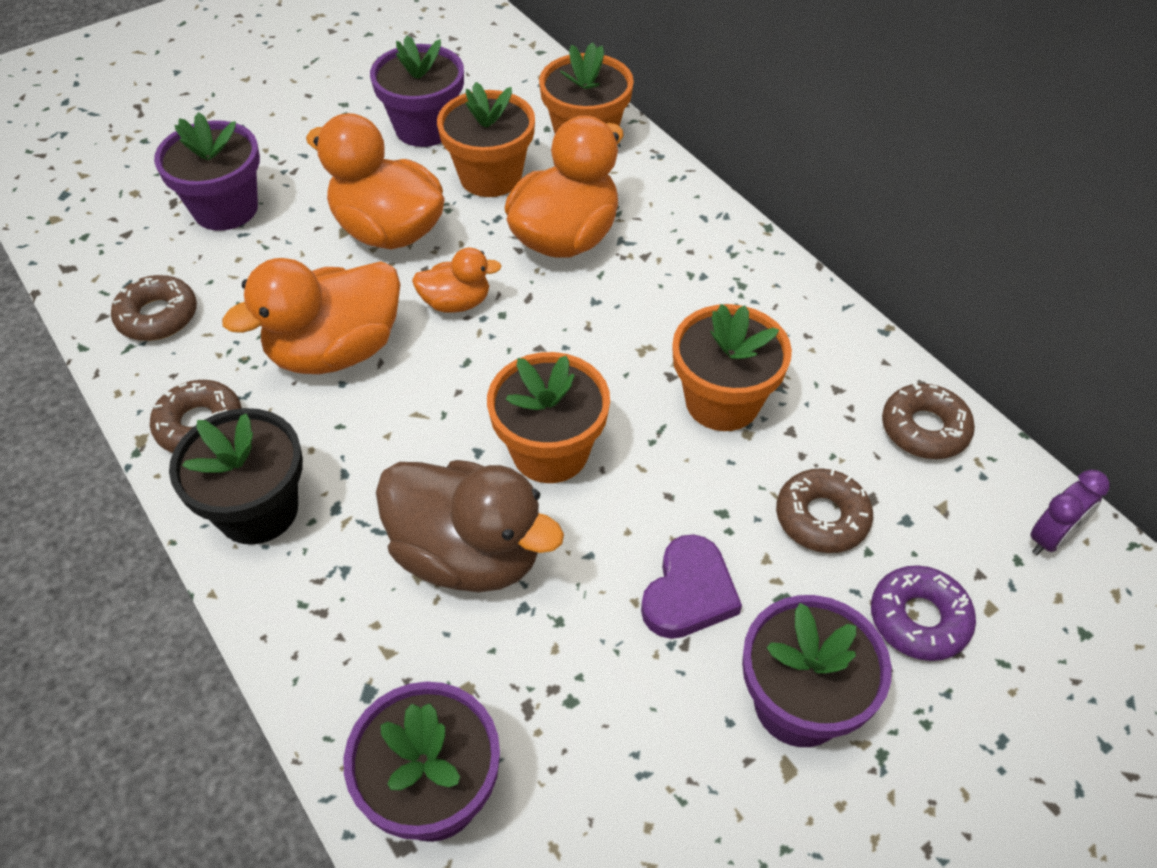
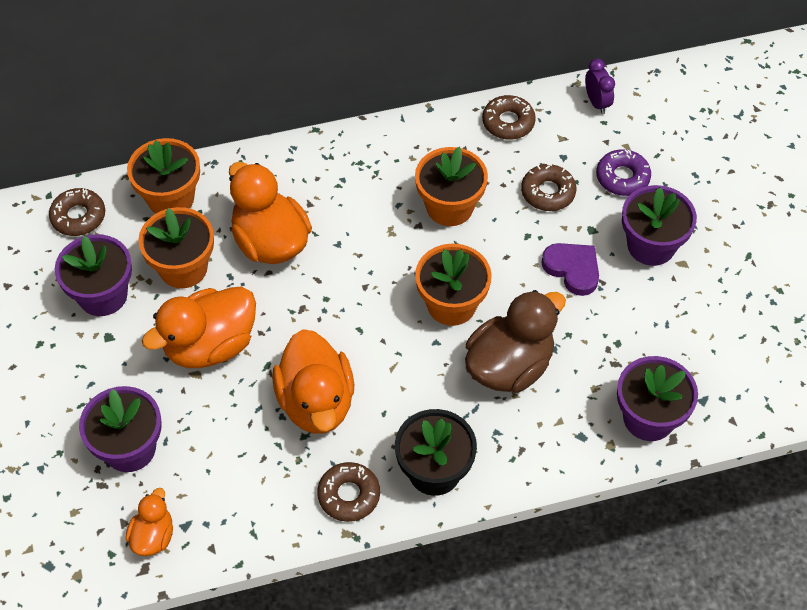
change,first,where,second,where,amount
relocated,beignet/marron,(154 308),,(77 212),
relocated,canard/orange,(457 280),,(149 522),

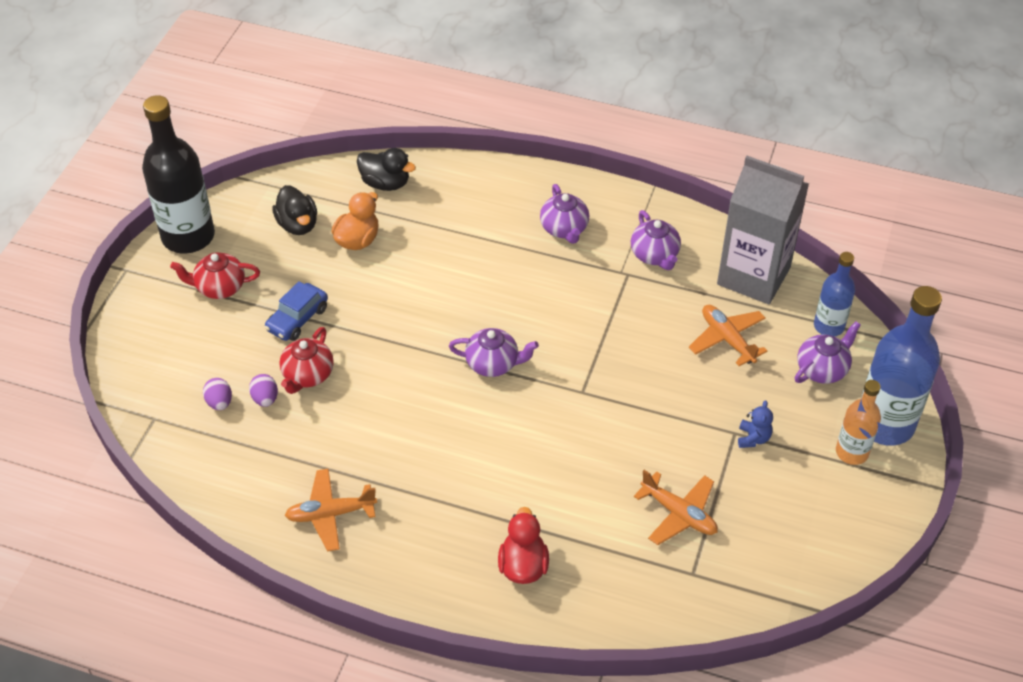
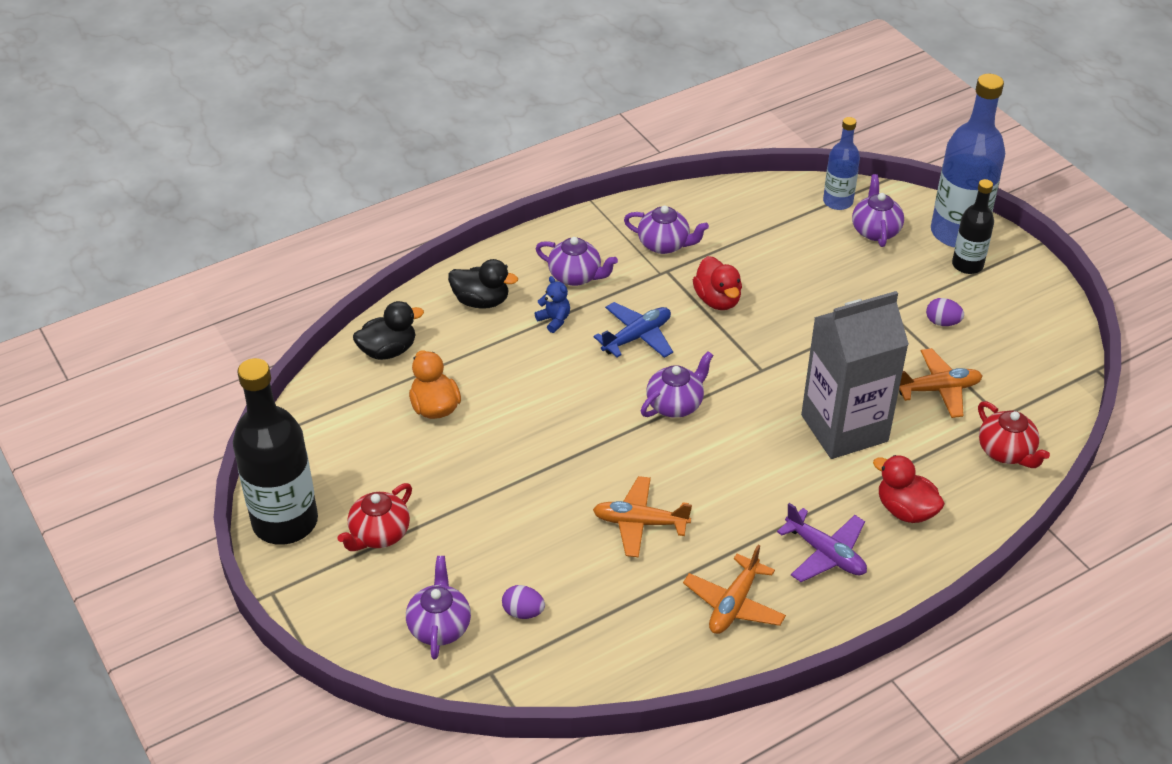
change,first,where,second,where,amount
missing,voiture/bleu,(296 311),,,
appeared,,,théière/violet,(438 607),
appeared,,,avion/bleu,(633 330),
appeared,,,canard/rouge,(717 283),
appeared,,,avion/violet,(822 542),
relocated,œuf/violet,(263 390),,(945 312),
relocated,canard/noir,(294 210),,(483 284),
relocated,théière/rouge,(306 360),,(1014 434),
relocated,avion/orange,(728 335),,(642 516),
relocated,brique de lait/gris,(763 230),,(855 375),
relocated,ours en peluche/bleu,(755 424),,(552 304),
colour,bouteille/orange,(858 422),bouteille/noir,(973 226),

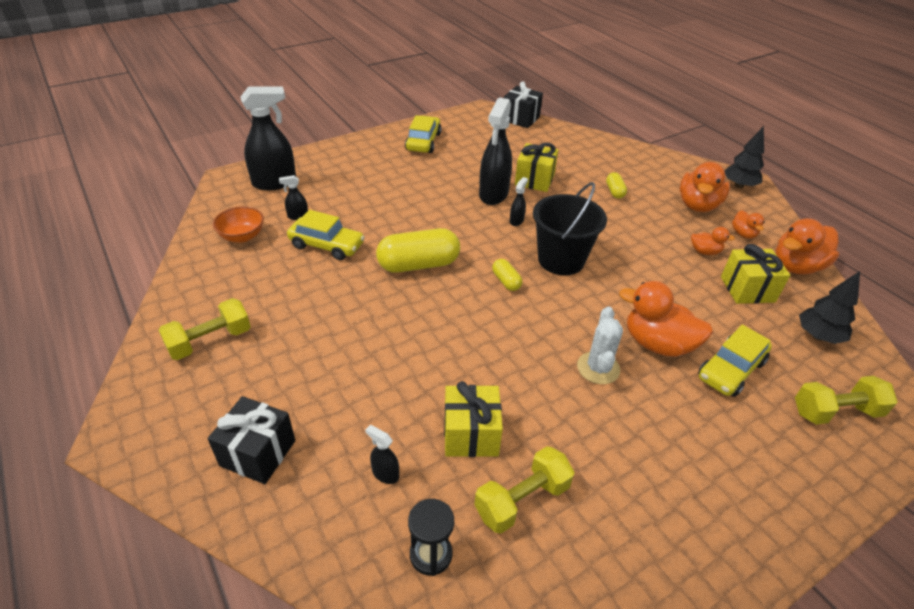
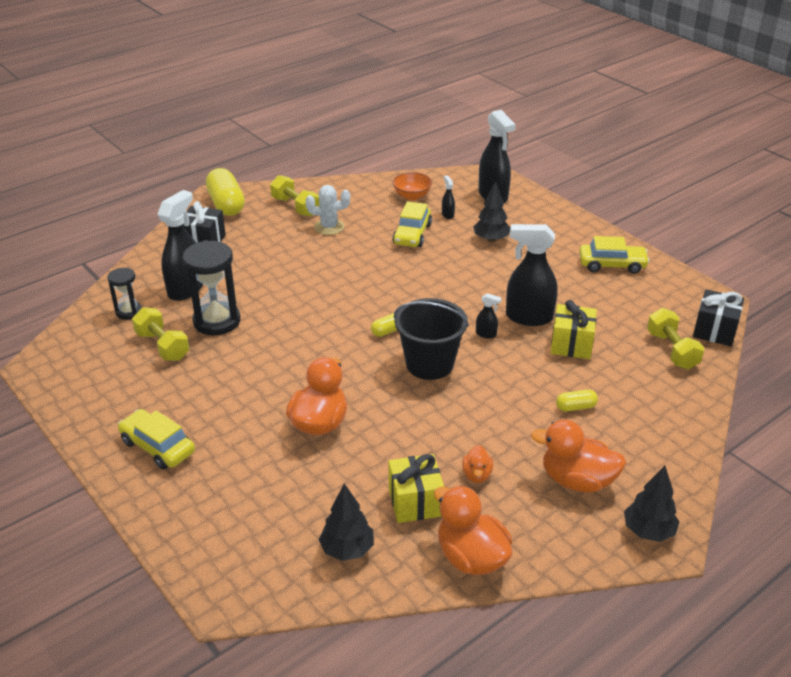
change,first,where,second,where,amount
missing,canard/orange,(748 224),,,
appeared,,,arbre/noir,(492 211),
relocated,gélule/jaune,(418 250),,(225 192),
relocated,cactus/blanc,(600 345),,(328 210),
relocated,voiture/jaune,(735 361),,(156 439),
relocated,haltère/jaune,(846 400),,(675 338),
exchanged,cadeau/jaune,(473 419),sablier/noir,(211 287),
size,vaporisateur/noir,(382 454),,(180 245),x2.27

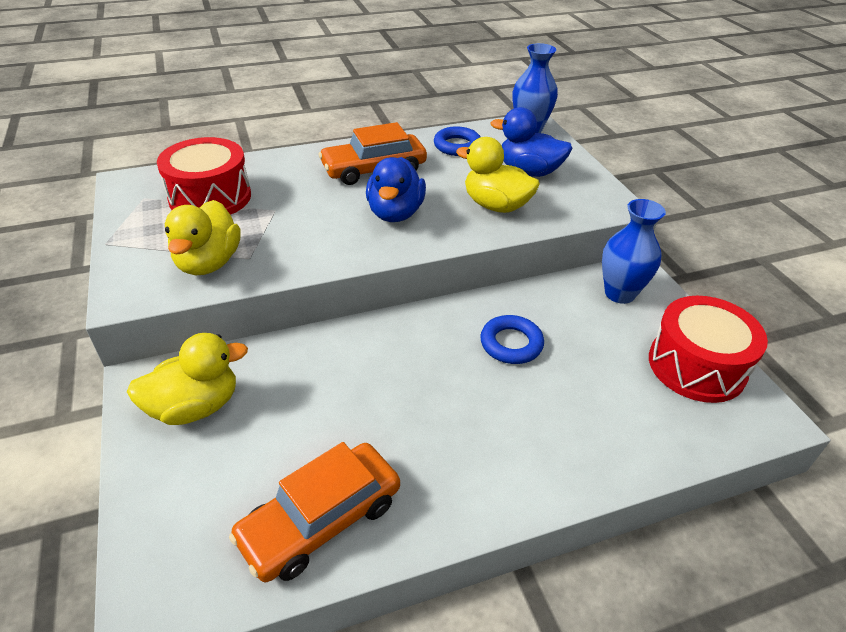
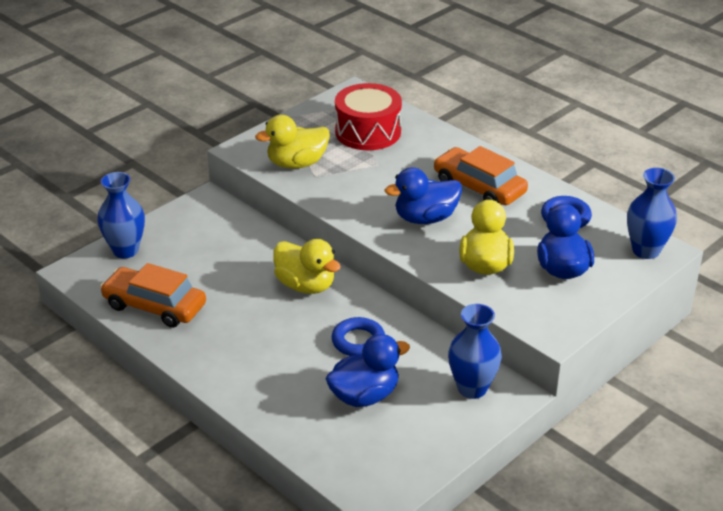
change,first,where,second,where,amount
missing,tambour/rouge,(708 349),,,
appeared,,,vase/bleu,(121 215),
appeared,,,canard/bleu,(367 370),
relocated,canard/jaune,(187 379),,(307 266),

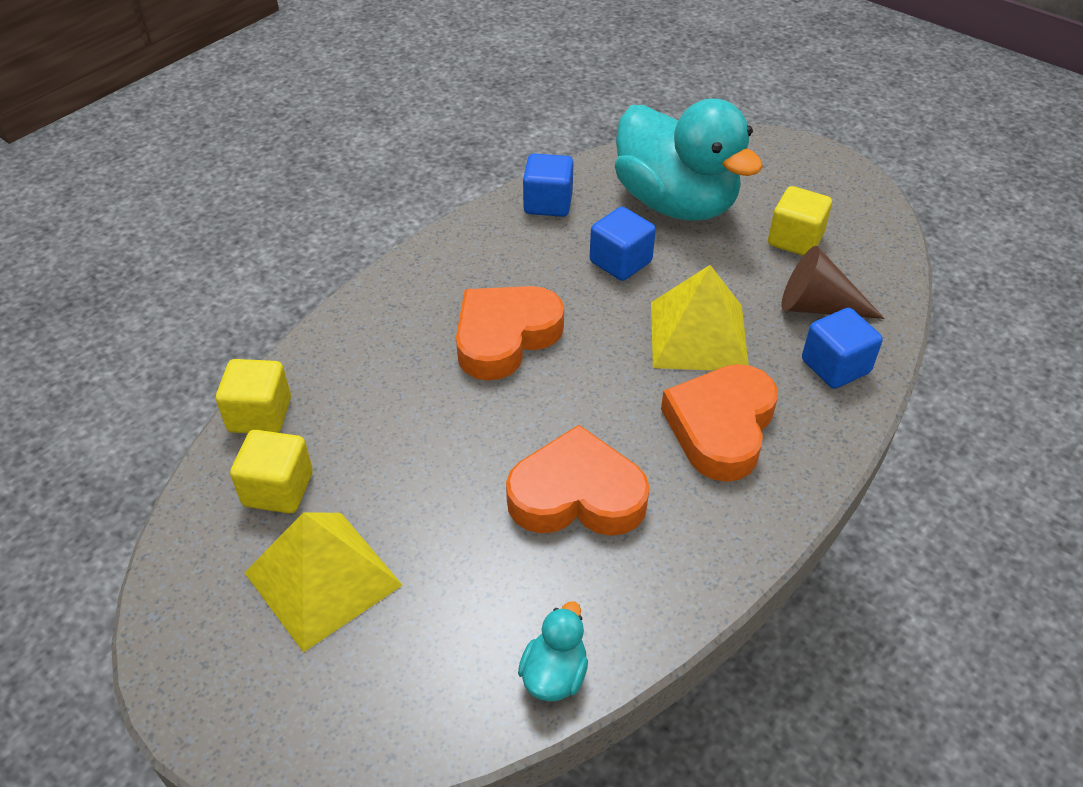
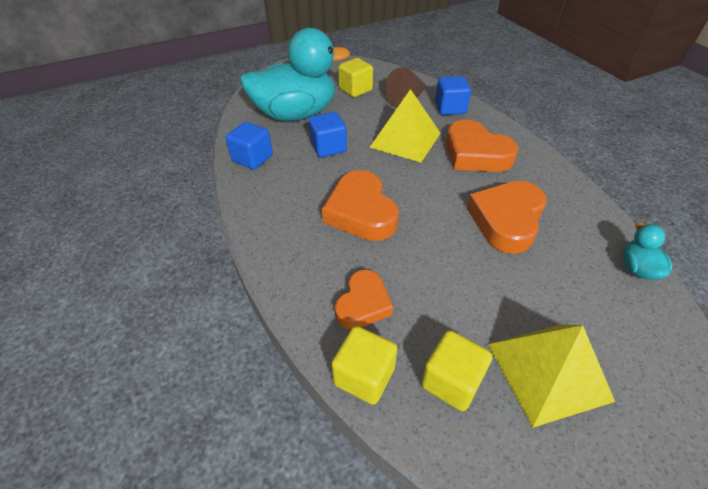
change,first,where,second,where,amount
appeared,,,cœur/orange,(364 299),
spun,canard/turquoise,(553 651),,(648 251),45 degrees clockwise

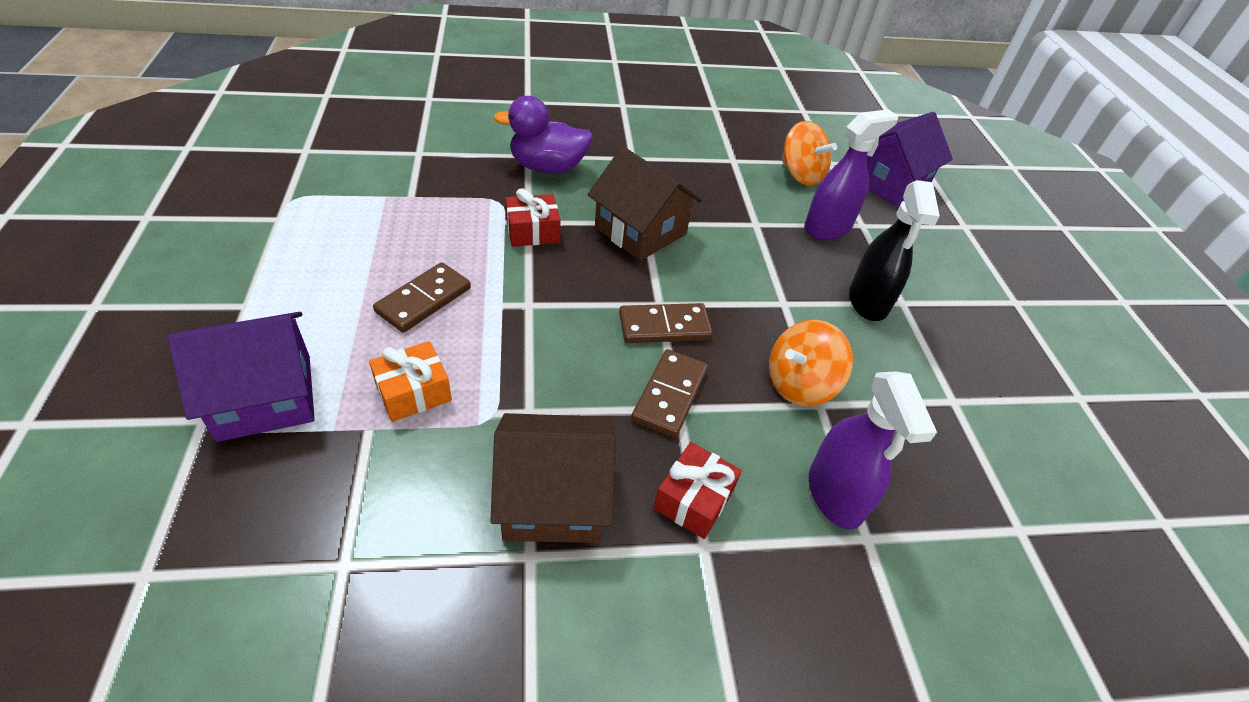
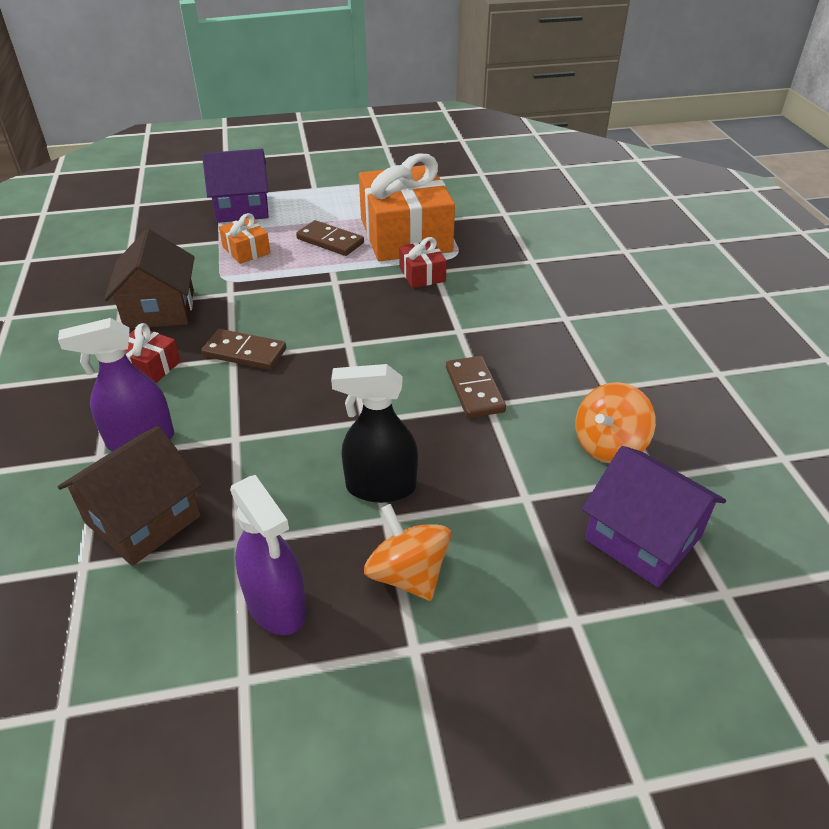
change,first,where,second,where,amount
missing,canard/violet,(543 135),,,
appeared,,,cadeau/orange,(407 207),
relocated,maison/marron,(645 203),,(130 496),
relocated,domino/marron,(666 323),,(476 387),
relocated,toupie/orange,(811 363),,(407 552),
relocated,vaporisateur/violet,(851 174),,(268 555),
spun,maison/violet,(241 377),,(235 186),75 degrees counterclockwise

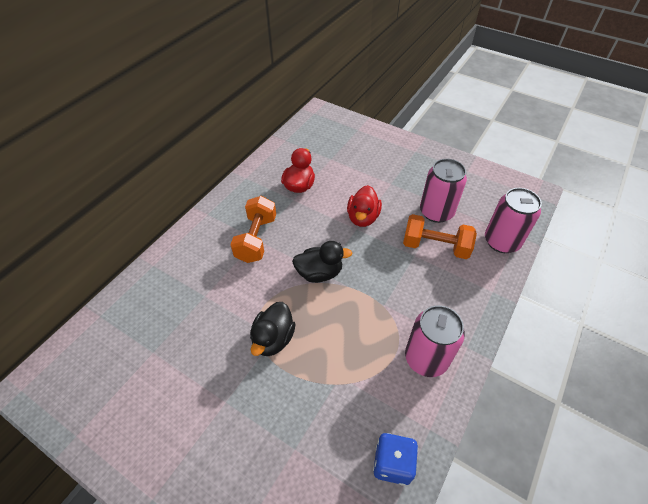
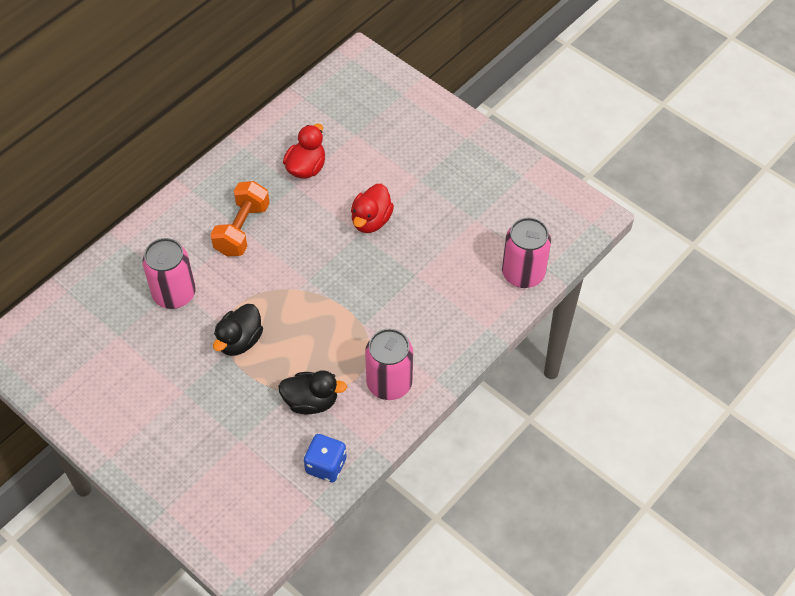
change,first,where,second,where,amount
missing,haltère/orange,(440 236),,,
relocated,canard/noir,(322 262),,(312 392),
relocated,canette/rose,(443 191),,(169 273),

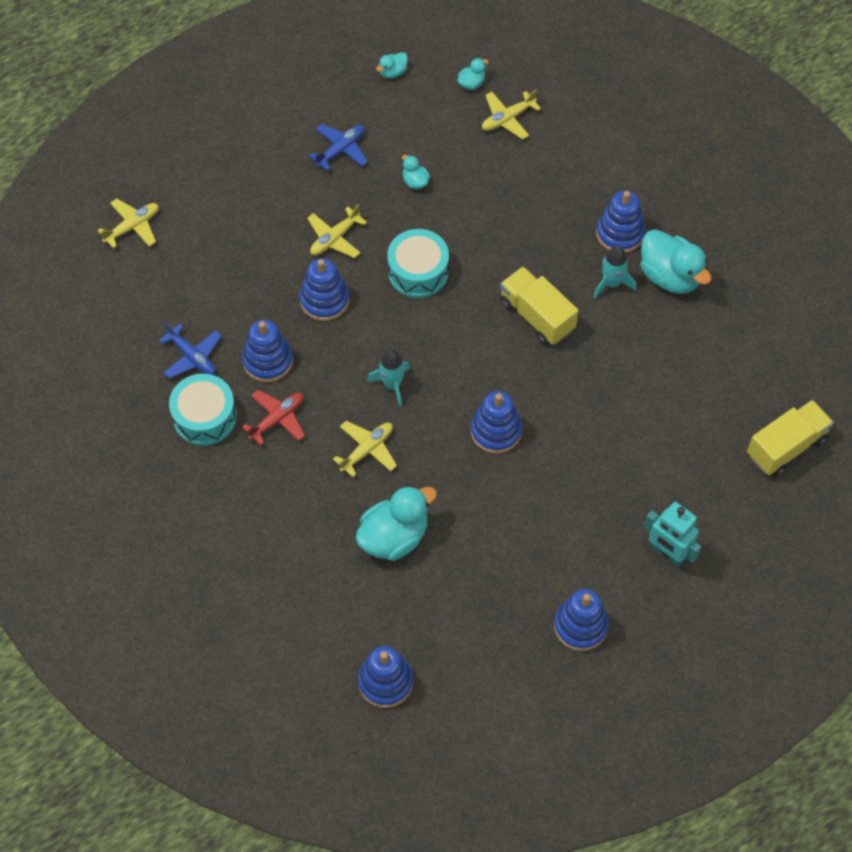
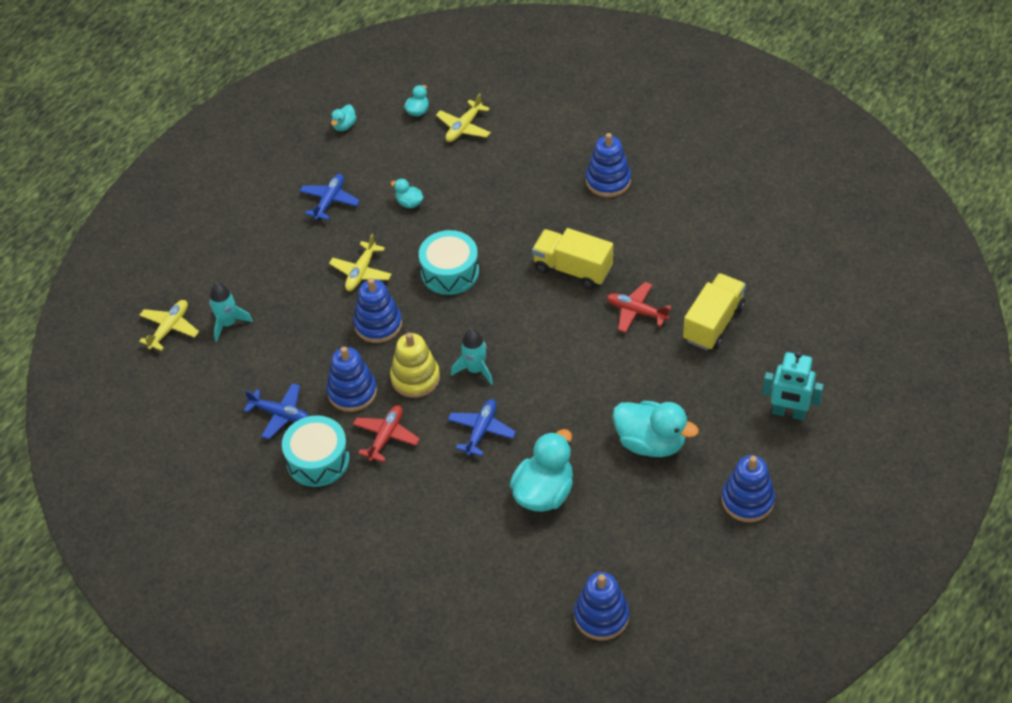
change,first,where,second,where,amount
missing,jouet à empiler/bleu,(496 422),,,
appeared,,,jouet à empiler/jaune,(415 365),
appeared,,,avion/rouge,(639 307),
relocated,fusée/turquoise,(615 272),,(231 312),
relocated,canard/turquoise,(676 261),,(656 429),
relocated,camion/jaune,(790 438),,(714 311),
colour,avion/jaune,(365 449),avion/bleu,(481 427),

